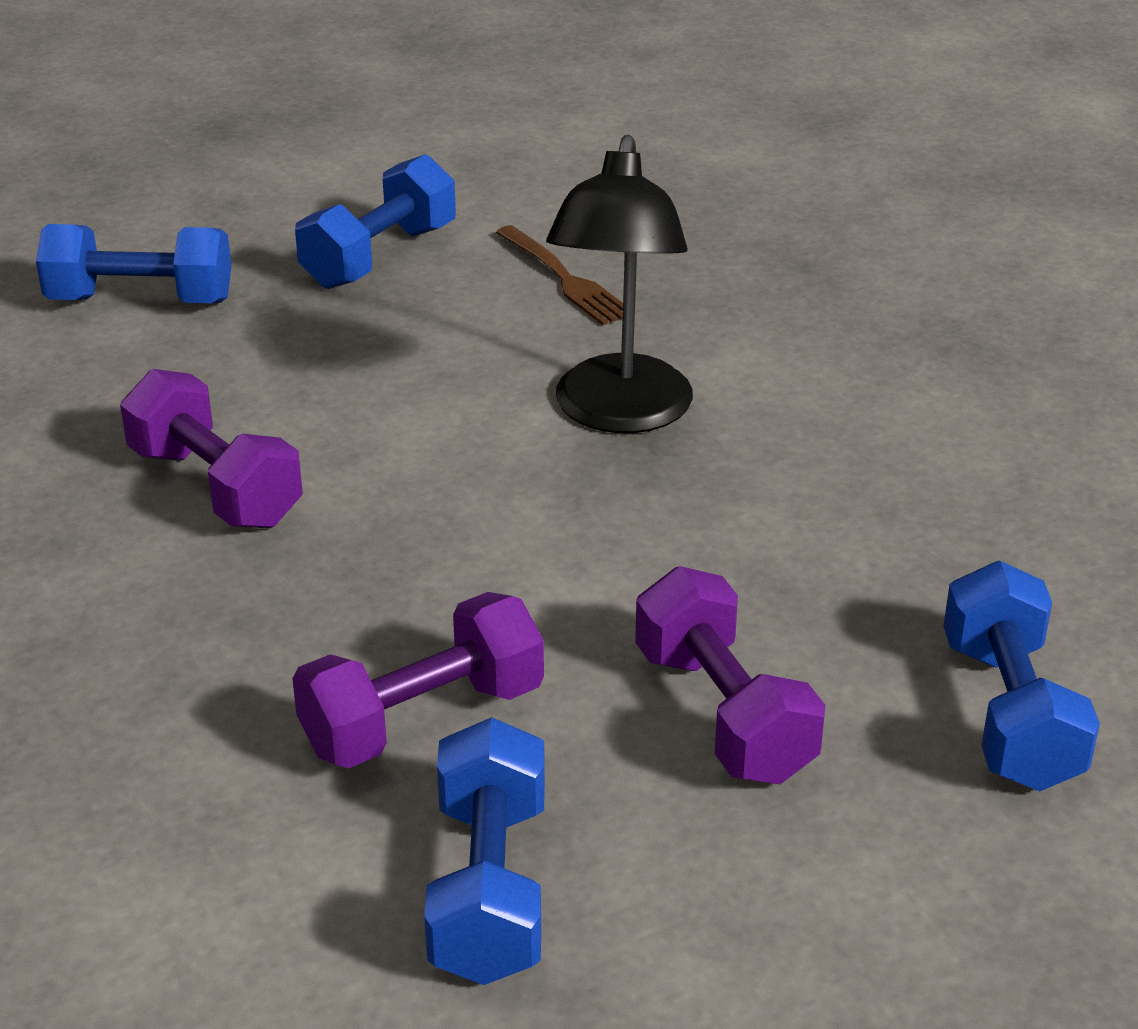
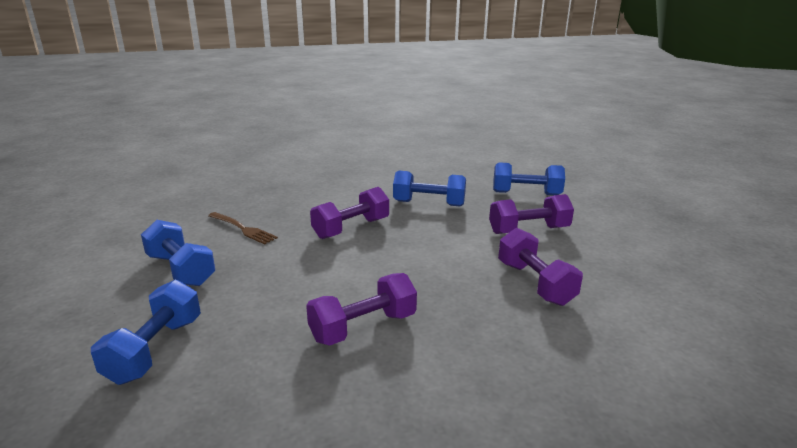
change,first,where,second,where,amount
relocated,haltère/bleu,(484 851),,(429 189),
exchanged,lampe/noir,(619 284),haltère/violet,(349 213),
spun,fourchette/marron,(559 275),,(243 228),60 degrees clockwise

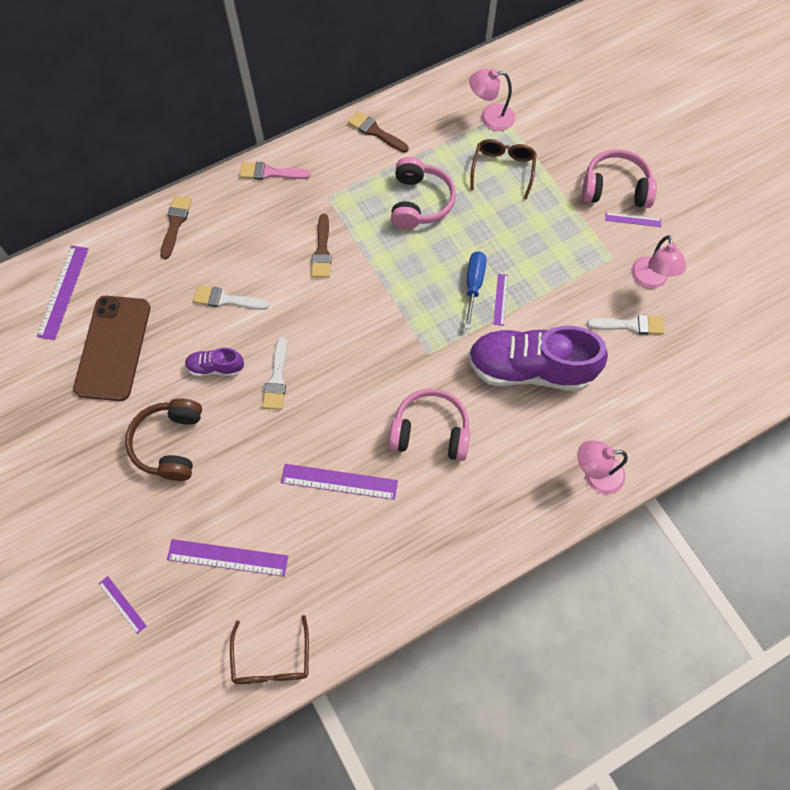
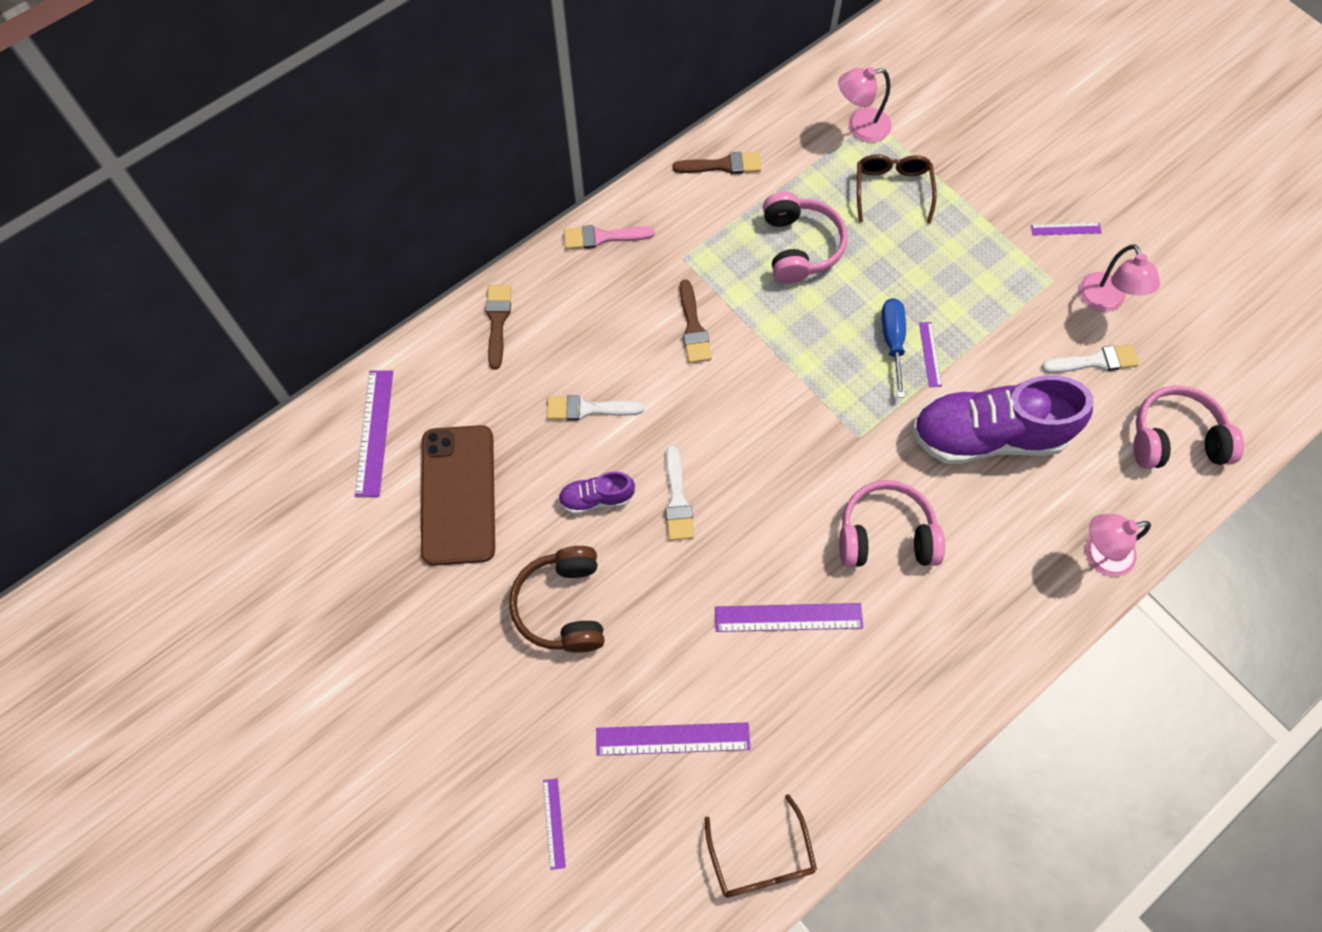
change,first,where,second,where,amount
relocated,casque audio/rose,(619 178),,(1188 427),
spun,règle/violet,(122 605),,(554 824),45 degrees clockwise
spun,pinceau/marron,(378 132),,(716 163),150 degrees clockwise

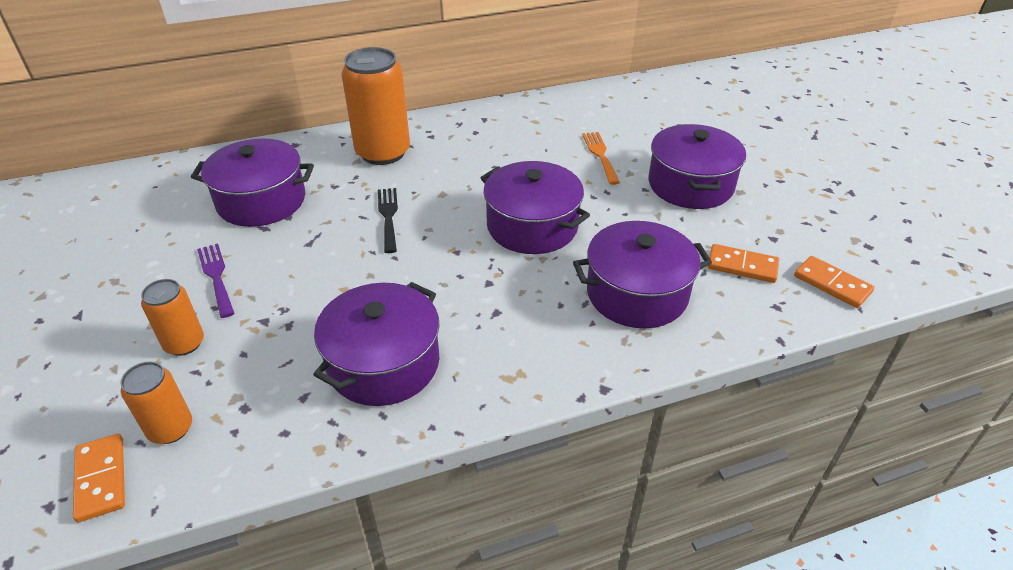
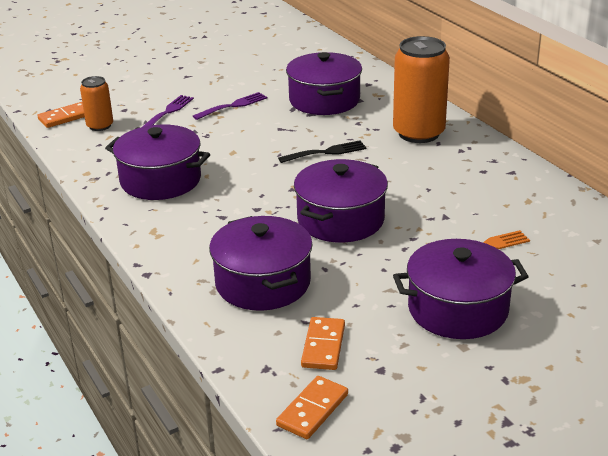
change,first,where,second,where,amount
exchanged,canette/orange,(172 317),fourchette/violet,(168 111),

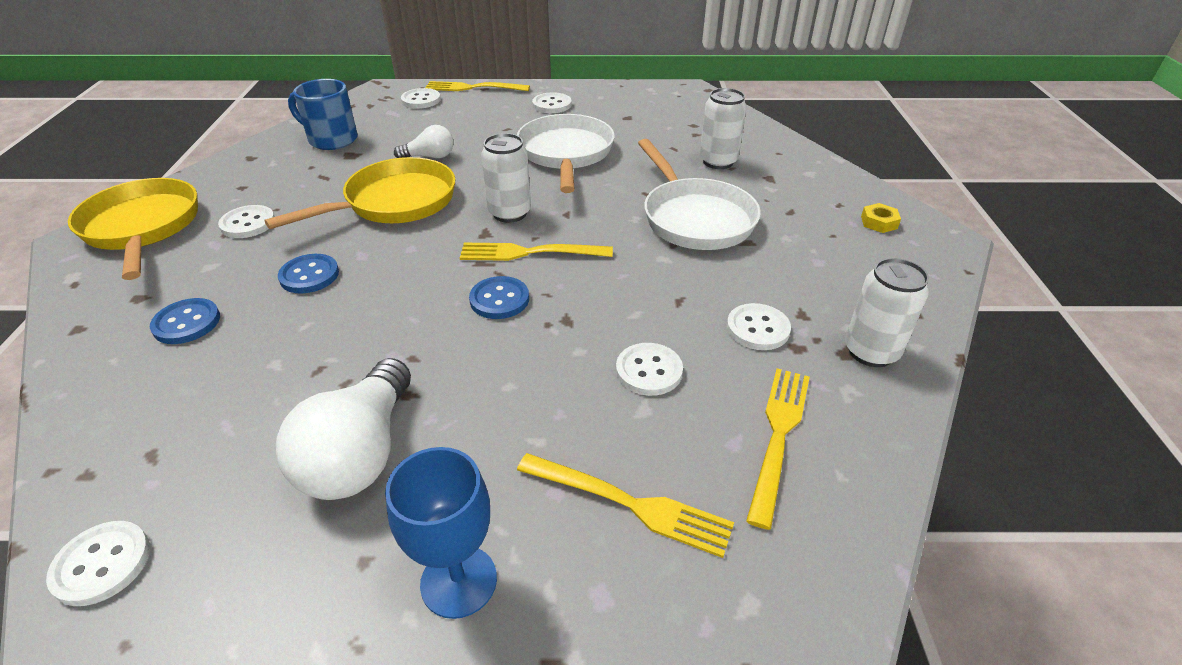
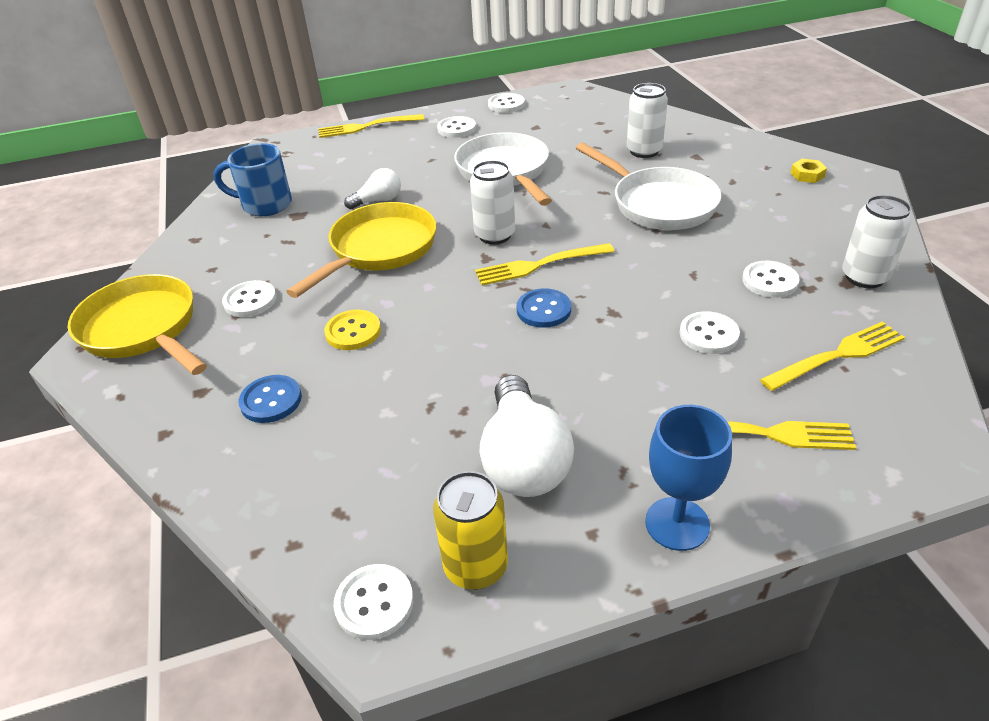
change,first,where,second,where,amount
appeared,,,canette/jaune,(470 530),
relocated,bouton/blanc,(421 98),,(506 103),
colour,bouton/bleu,(308 274),bouton/jaune,(352 330),
spun,fourchette/jaune,(778 449),,(832 356),60 degrees clockwise

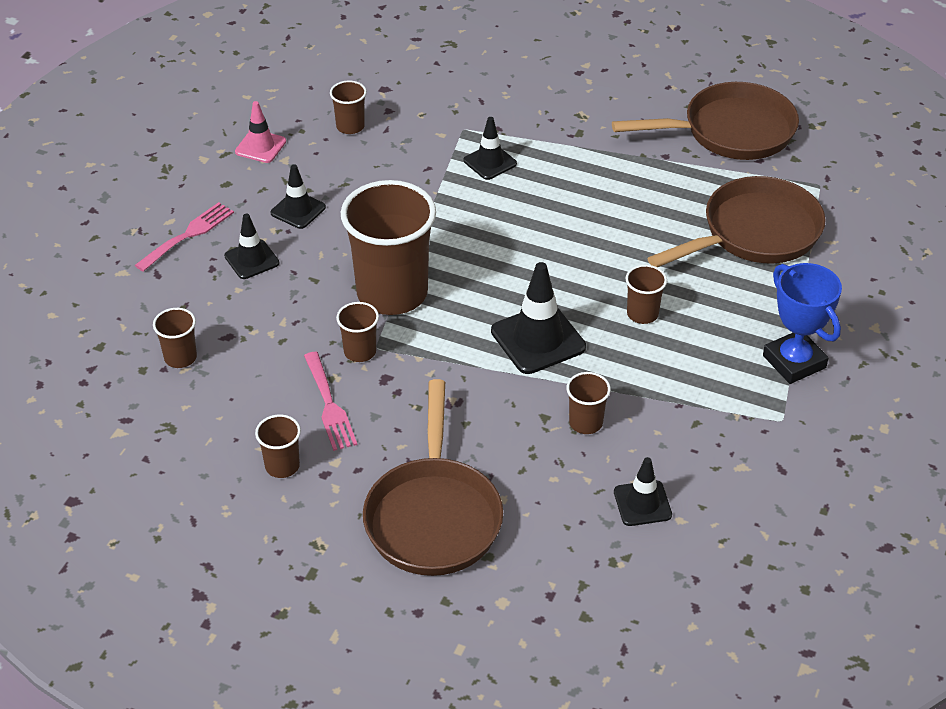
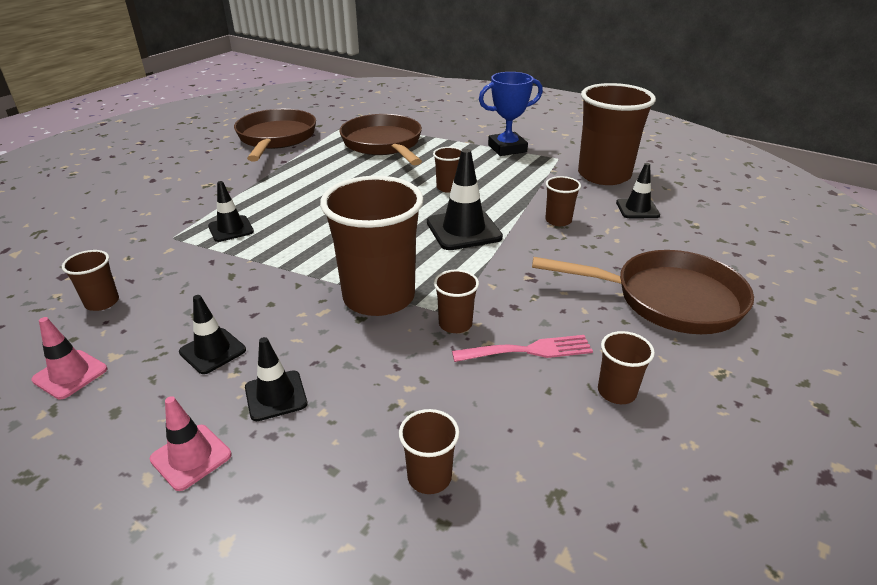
change,first,where,second,where,amount
appeared,,,gobelet/marron,(617 134),
exchanged,fourchette/rose,(184 237),cône de chantier/rose,(190 443),

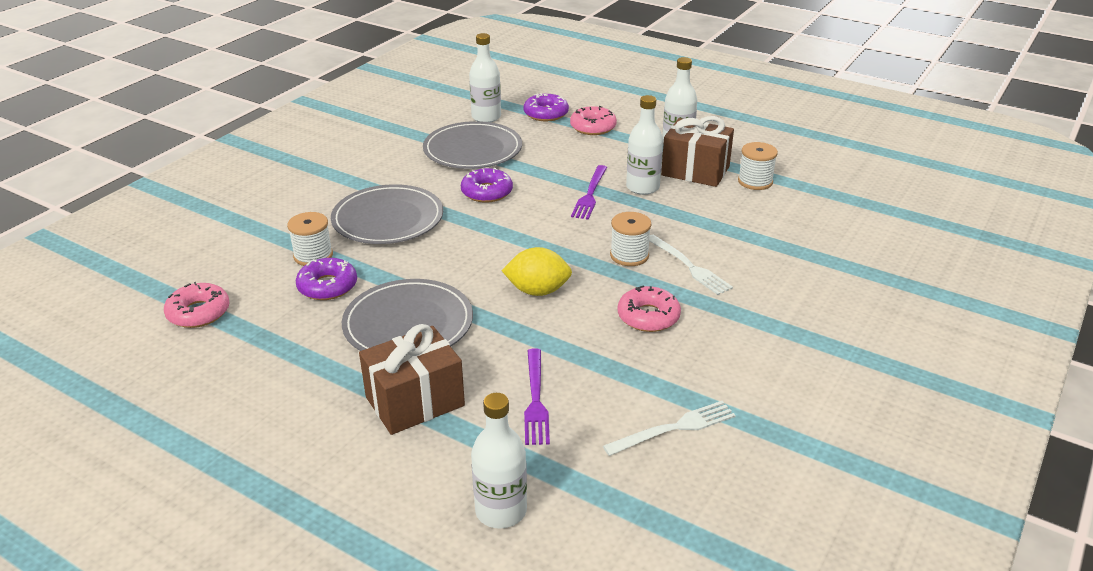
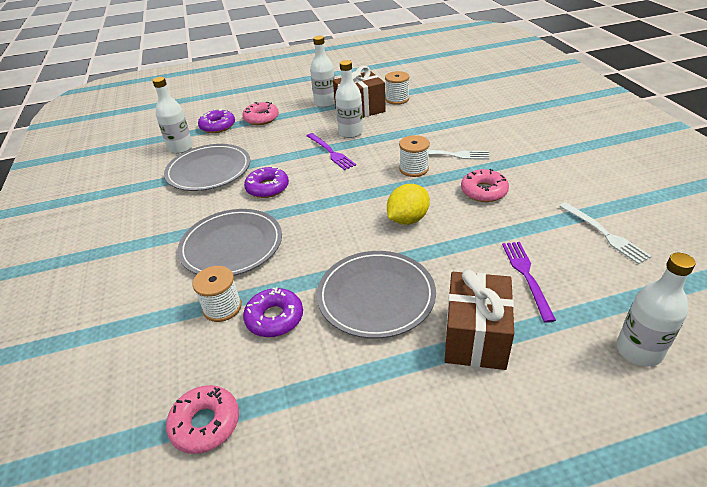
change,first,where,second,where,amount
spun,fourchette/violet,(537 396),,(529 282),135 degrees counterclockwise
spun,fourchette/blanc,(669 428),,(605 233),135 degrees clockwise

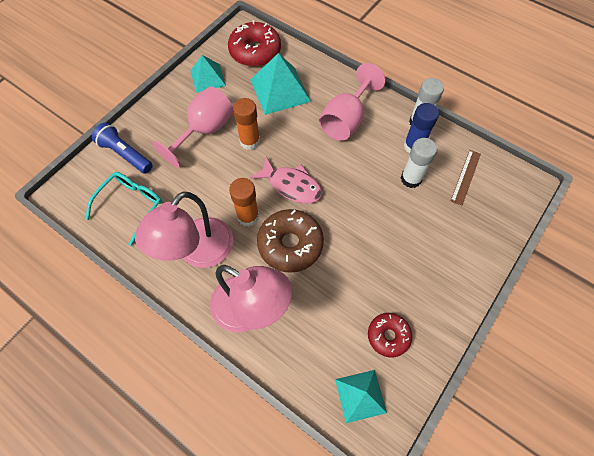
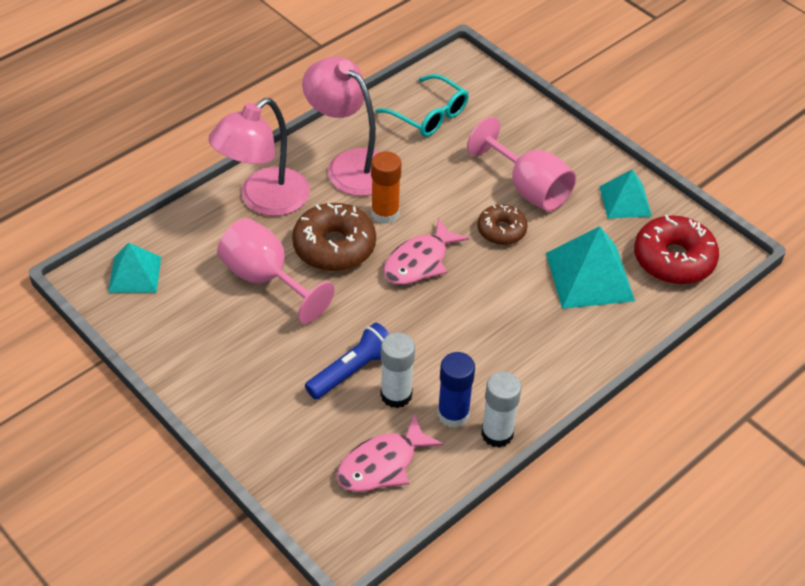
change,first,where,second,where,amount
missing,beignet/rouge,(390 335),,,
relocated,lampe de poche/bleu,(122 148),,(347 361),
relocated,verre à pied/rose,(352 102),,(276 271),
exchanged,bâton de colle/orange,(246 124),beignet/marron,(502 224),
exchanged,règle/marron,(466 177),poisson/rose,(390 452),

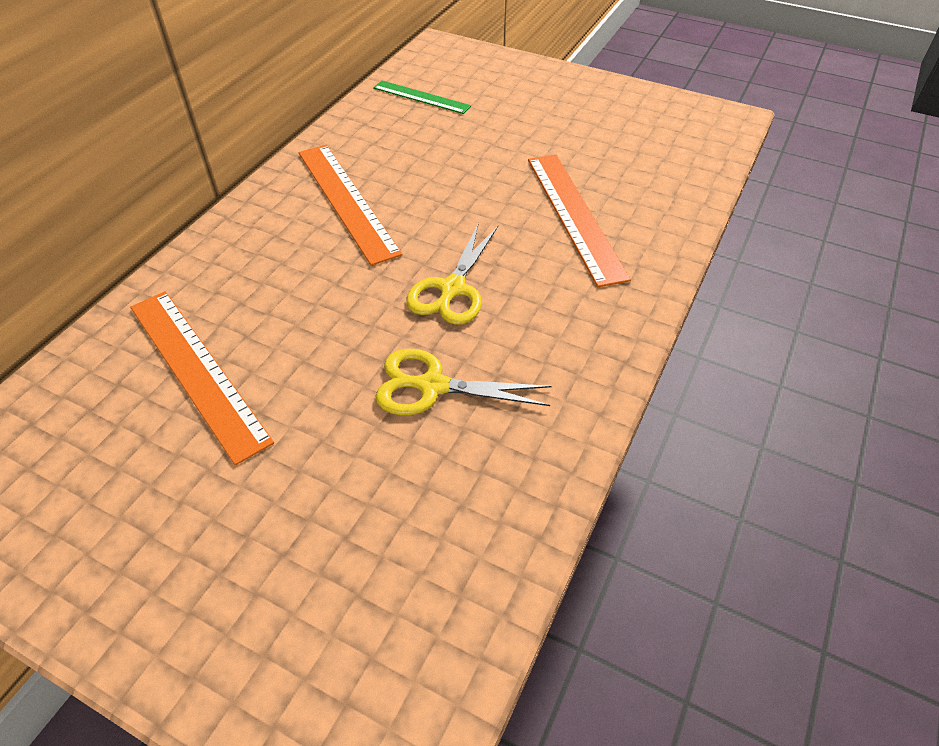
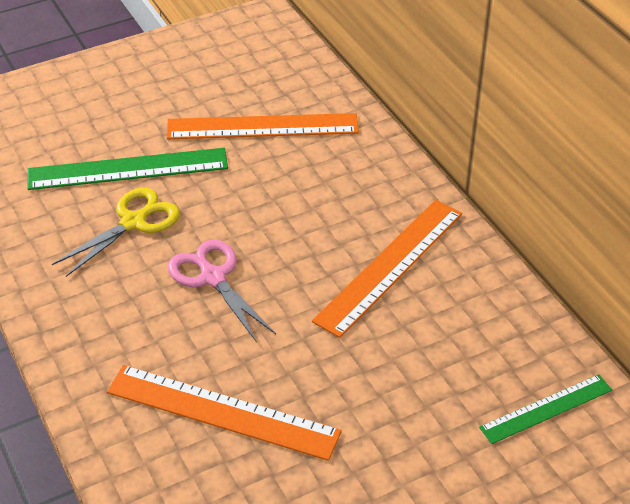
change,first,where,second,where,amount
appeared,,,règle/vert,(128 169),
colour,ciseaux/jaune,(452 273),ciseaux/rose,(222 291),
spun,règle/orange,(351 205),,(387 269),60 degrees counterclockwise

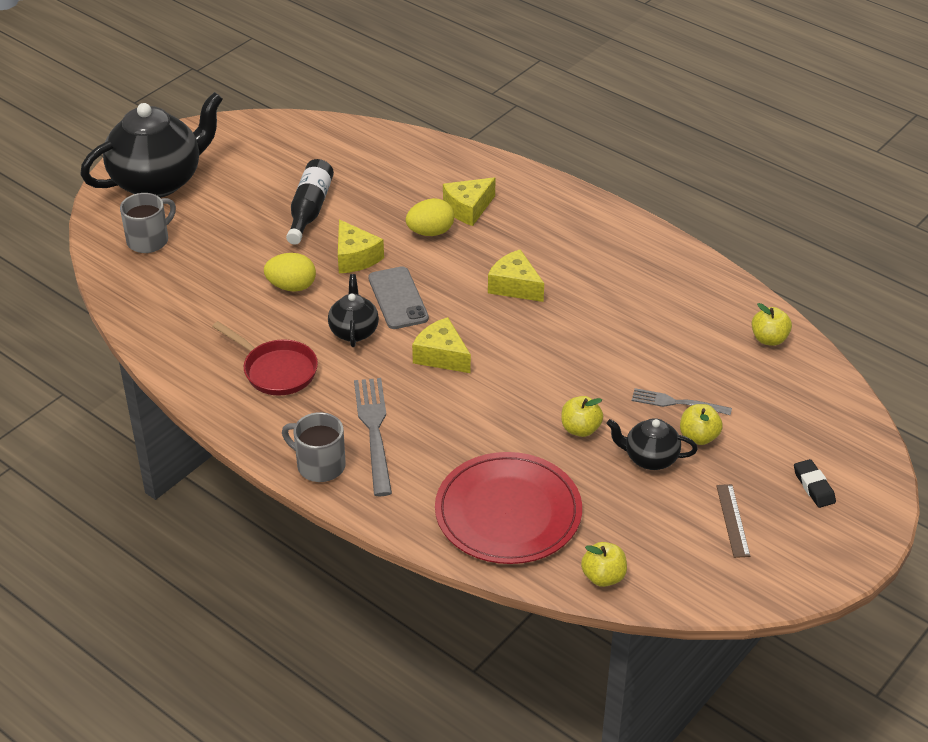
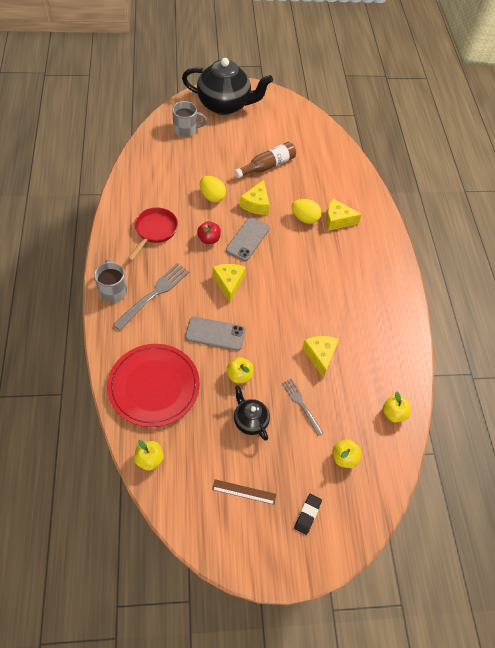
change,first,where,second,where,amount
appeared,,,téléphone/gris,(215 334),
relocated,fromage/jaune,(516 275),,(320 357),
relocated,pomme/jaune,(701 424),,(347 453),
exchanged,théière/noir,(353 310),pomme/rouge,(209 232),
colour,bouteille/noir,(310 202),bouteille/marron,(265 160),
spun,poêle/rouge,(265 358),,(153 234),150 degrees counterclockwise
spun,règle/marron,(733 521),,(244 492),60 degrees clockwise

